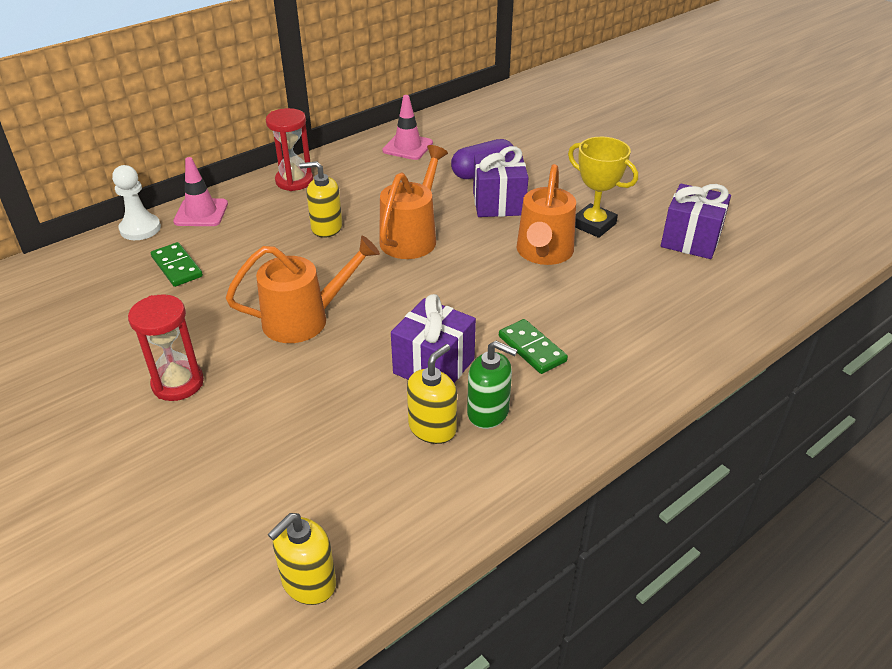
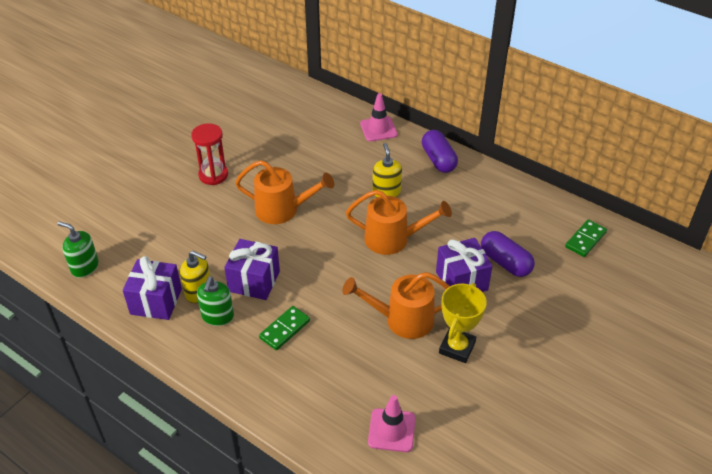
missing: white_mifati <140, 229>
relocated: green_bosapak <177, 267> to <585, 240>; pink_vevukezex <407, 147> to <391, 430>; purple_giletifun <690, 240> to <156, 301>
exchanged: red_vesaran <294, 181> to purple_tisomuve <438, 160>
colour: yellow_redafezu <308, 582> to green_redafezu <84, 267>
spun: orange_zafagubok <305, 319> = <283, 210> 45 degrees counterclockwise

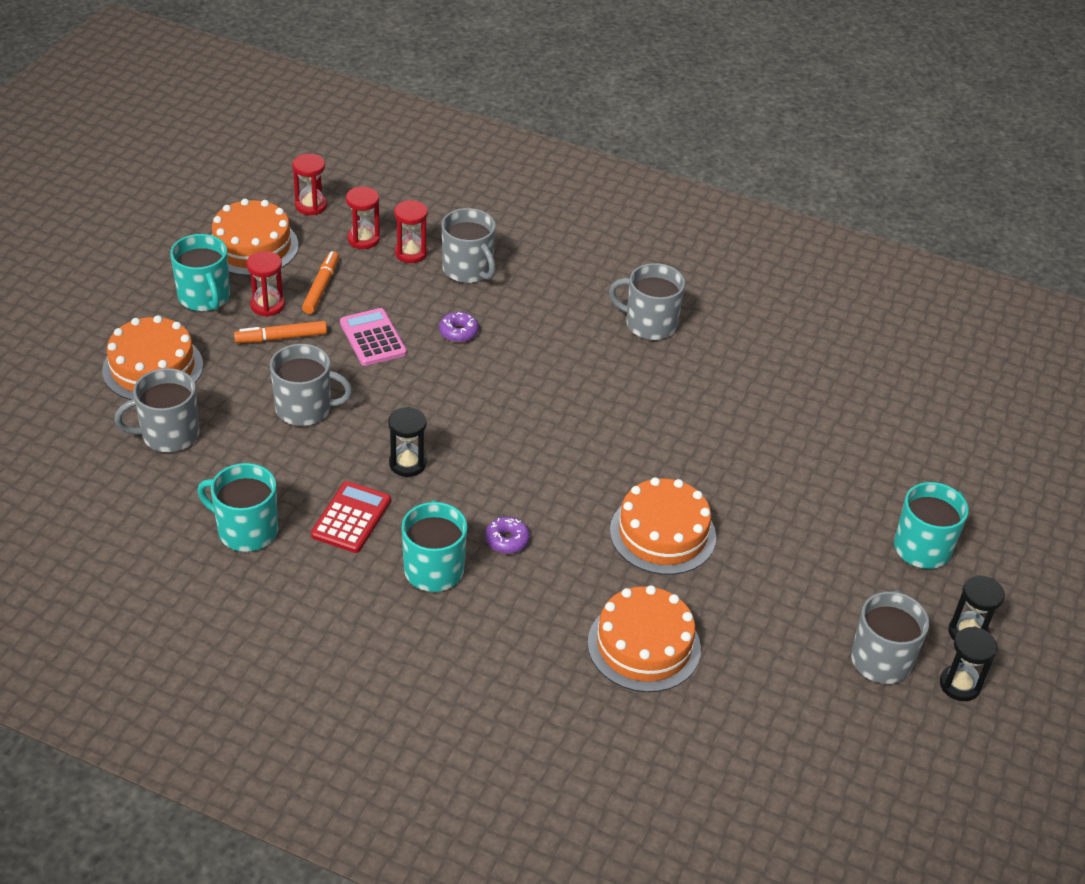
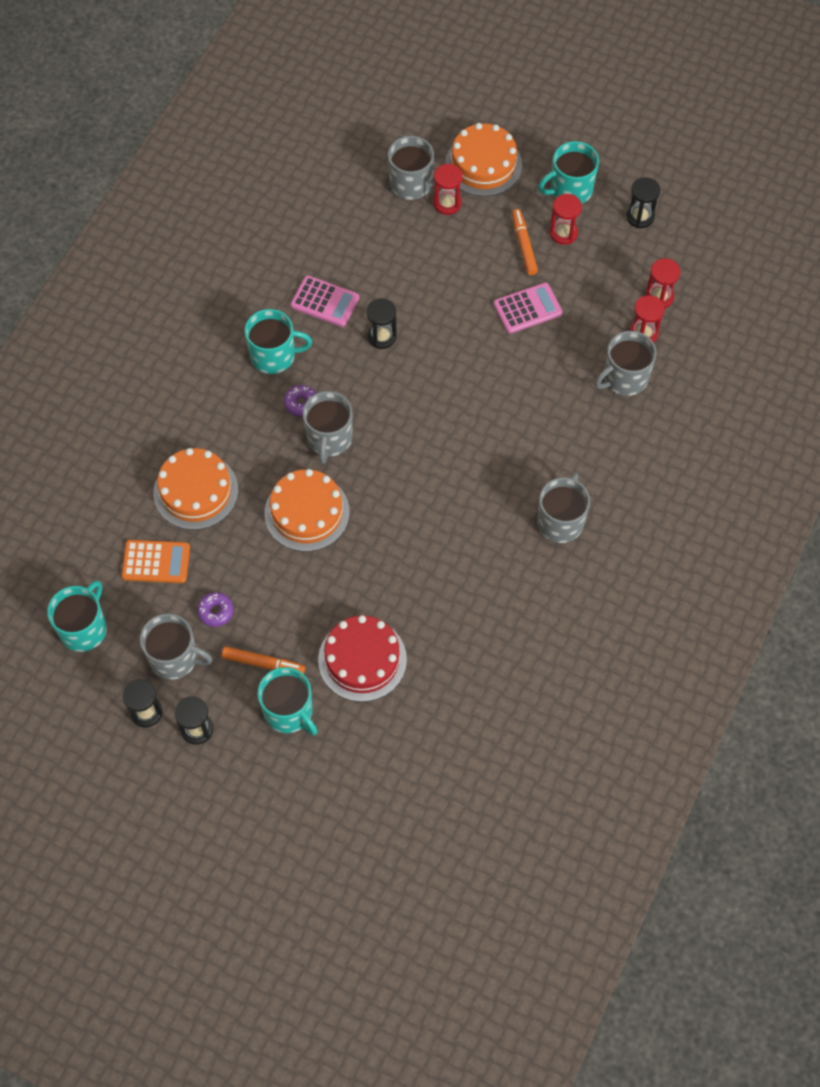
appeared: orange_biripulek <156, 562>; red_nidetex <362, 659>
relocated: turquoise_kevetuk <246, 530> to <84, 628>; grey_kevetuk <305, 408> to <329, 439>; red_vesaran <311, 206> to <447, 203>; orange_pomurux <321, 287> to <263, 663>; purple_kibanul <458, 332> to <215, 612>
exchanged: orange_nidetex <252, 246> to black_vesaran <640, 217>
colour: red_biripulek <351, 518> to pink_biripulek <325, 302>

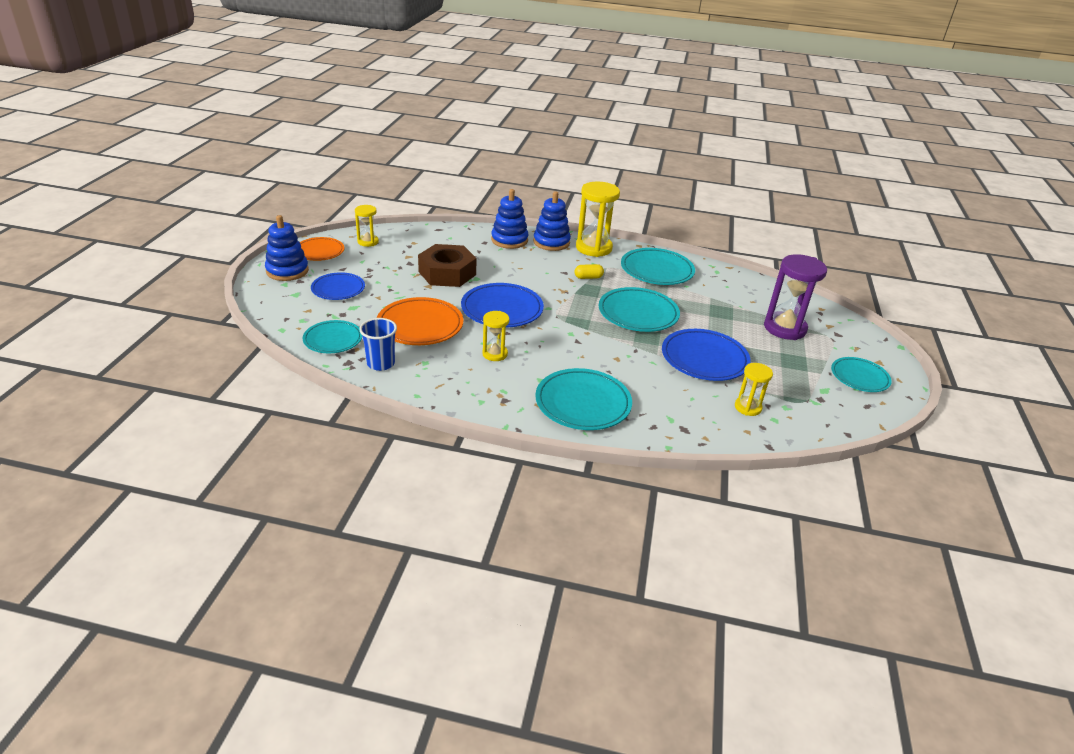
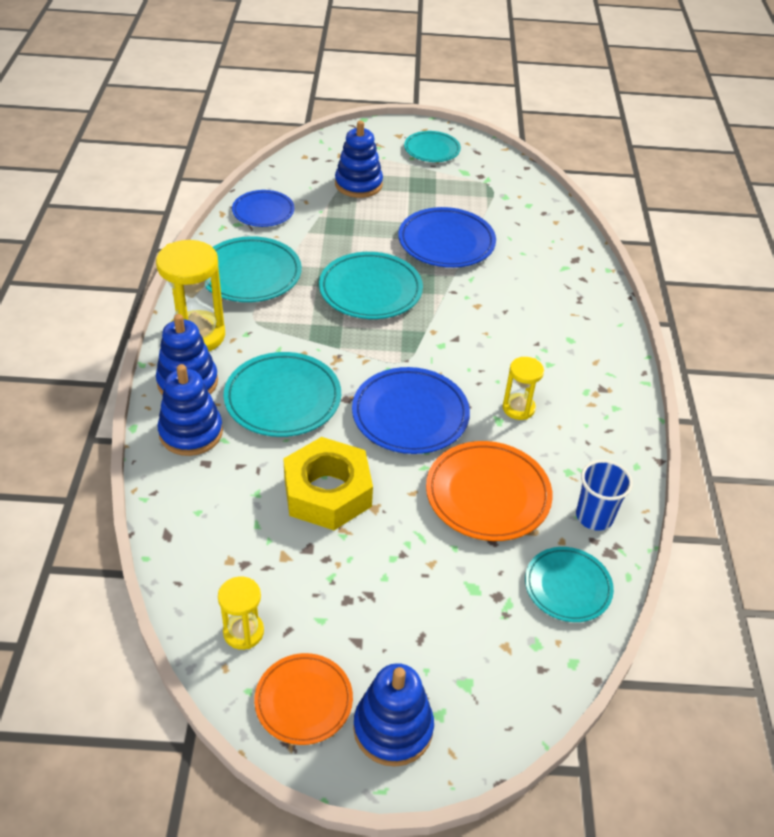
missing: yellow_tisomuve <588, 277>; yellow_vesaran <748, 407>
relocated: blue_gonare <338, 289> to <263, 211>; turquoise_gonare <583, 403> to <283, 398>
exchanged: purple_vesaran <784, 328> to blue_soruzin <358, 184>
colour: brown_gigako <447, 273> to yellow_gigako <327, 492>

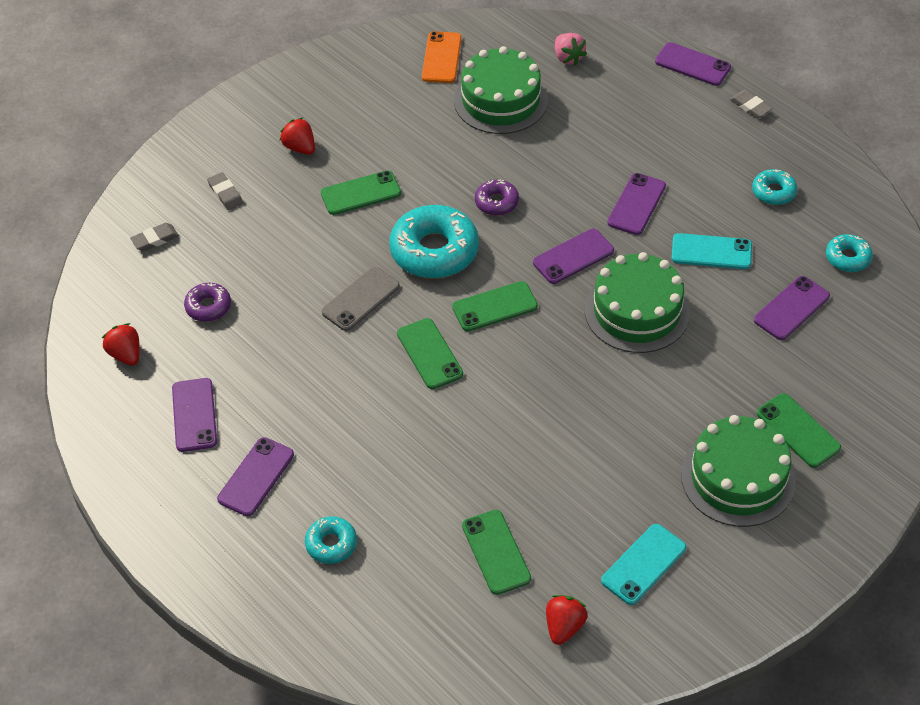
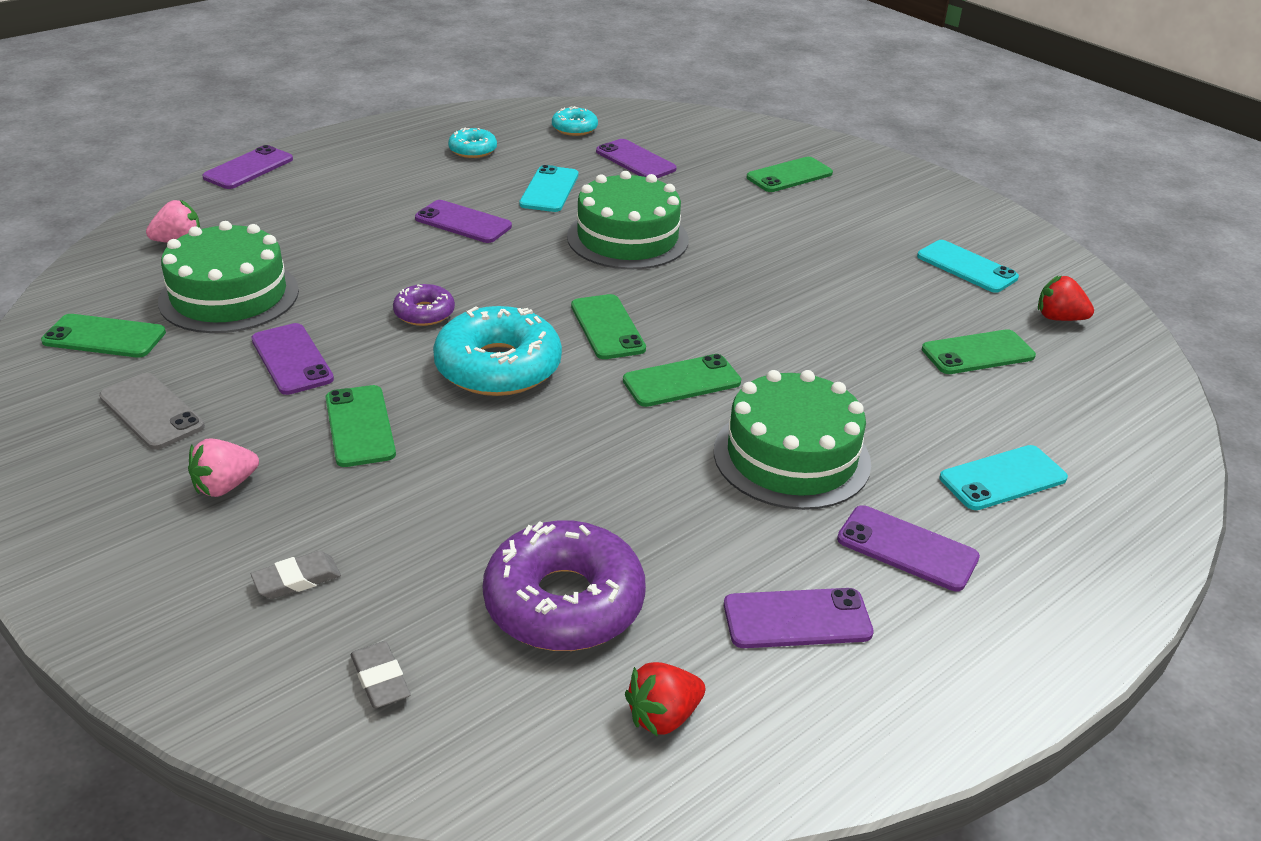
missing: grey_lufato <750, 106>
relocated: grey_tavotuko <361, 299> to <152, 411>; purple_tavotuko <573, 257> to <292, 359>; green_nidetex <738, 477> to <791, 456>
exchanged: turquoise_kibanul <331, 544> to turquoise_tavotuko <1003, 478>
colour: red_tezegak <300, 148> to pink_tezegak <225, 486>; orange_tavotuko <441, 58> to green_tavotuko <104, 337>
size: purple_kibanul <208, 307> = <564, 602> x1.96

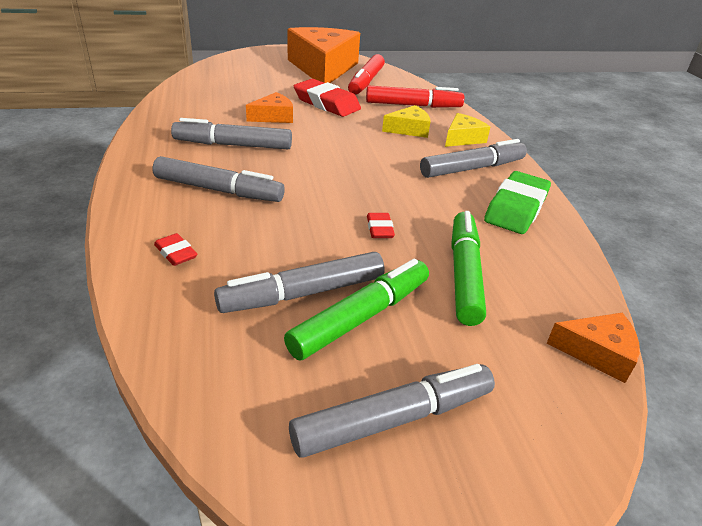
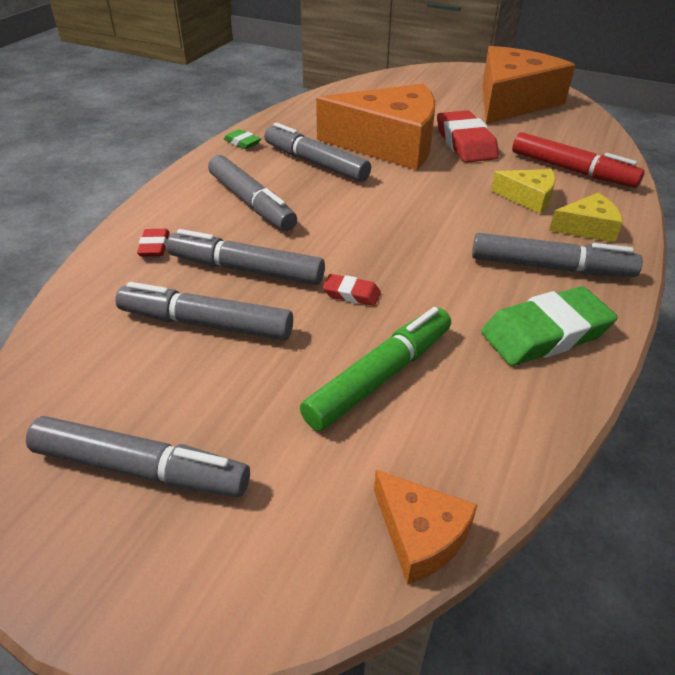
missing: green_pomurux <361, 317>; red_pomurux <366, 82>
appeared: grey_pomurux <246, 270>; green_lufato <242, 142>
spun: red_lufato <379, 229> = <351, 294> 75 degrees clockwise
size: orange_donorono <274, 117> = <389, 144> x2.23

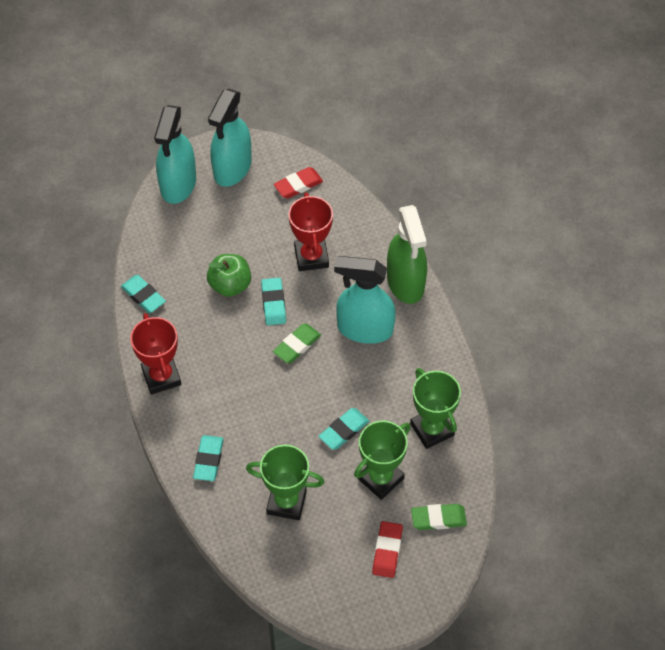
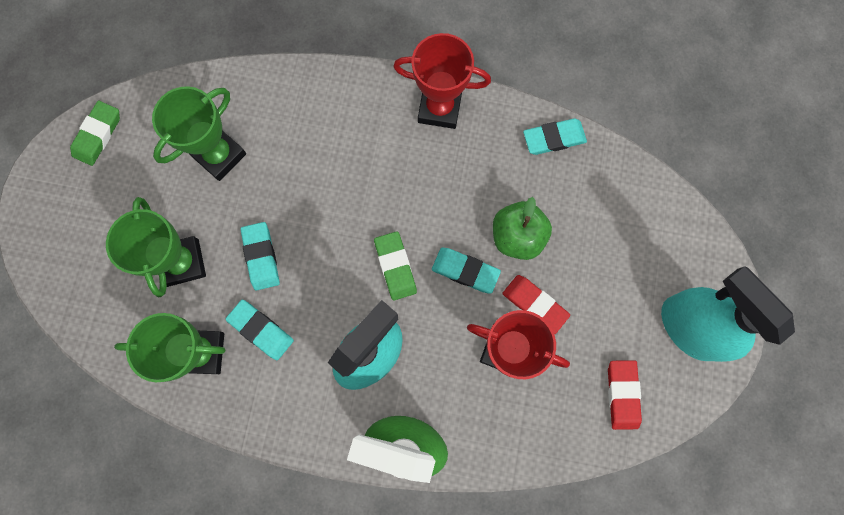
missing: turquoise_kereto <178, 184>
relocated: turquoise_lufato <208, 460> to <261, 330>; red_lufato <387, 551> to <534, 304>; green_lufato <438, 518> to <98, 135>

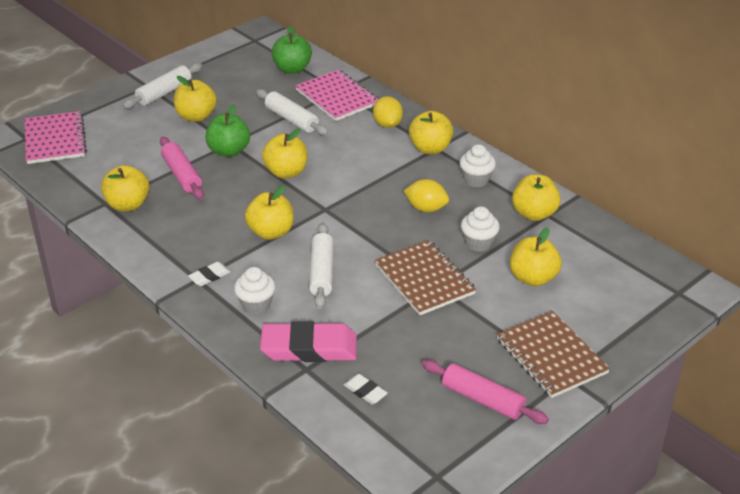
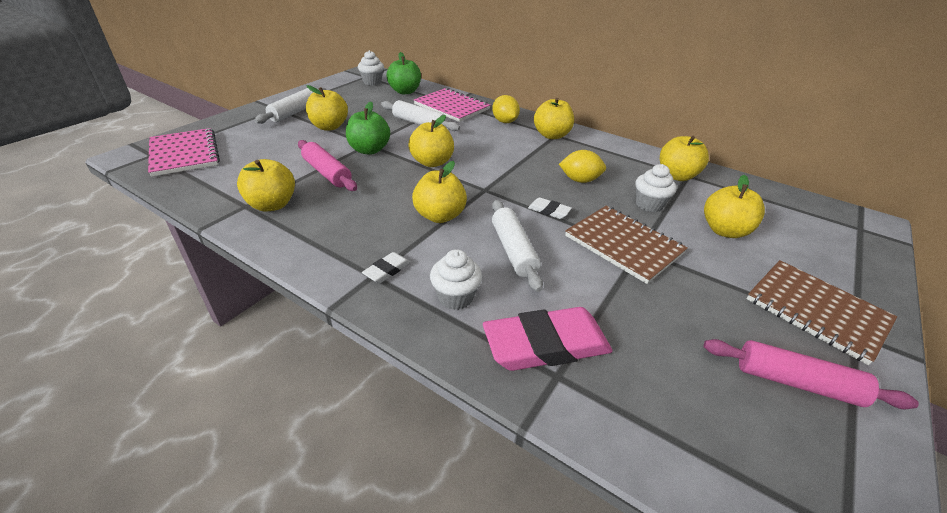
relocated: white_lufato <365, 391> to <549, 211>; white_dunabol <476, 180> to <372, 82>

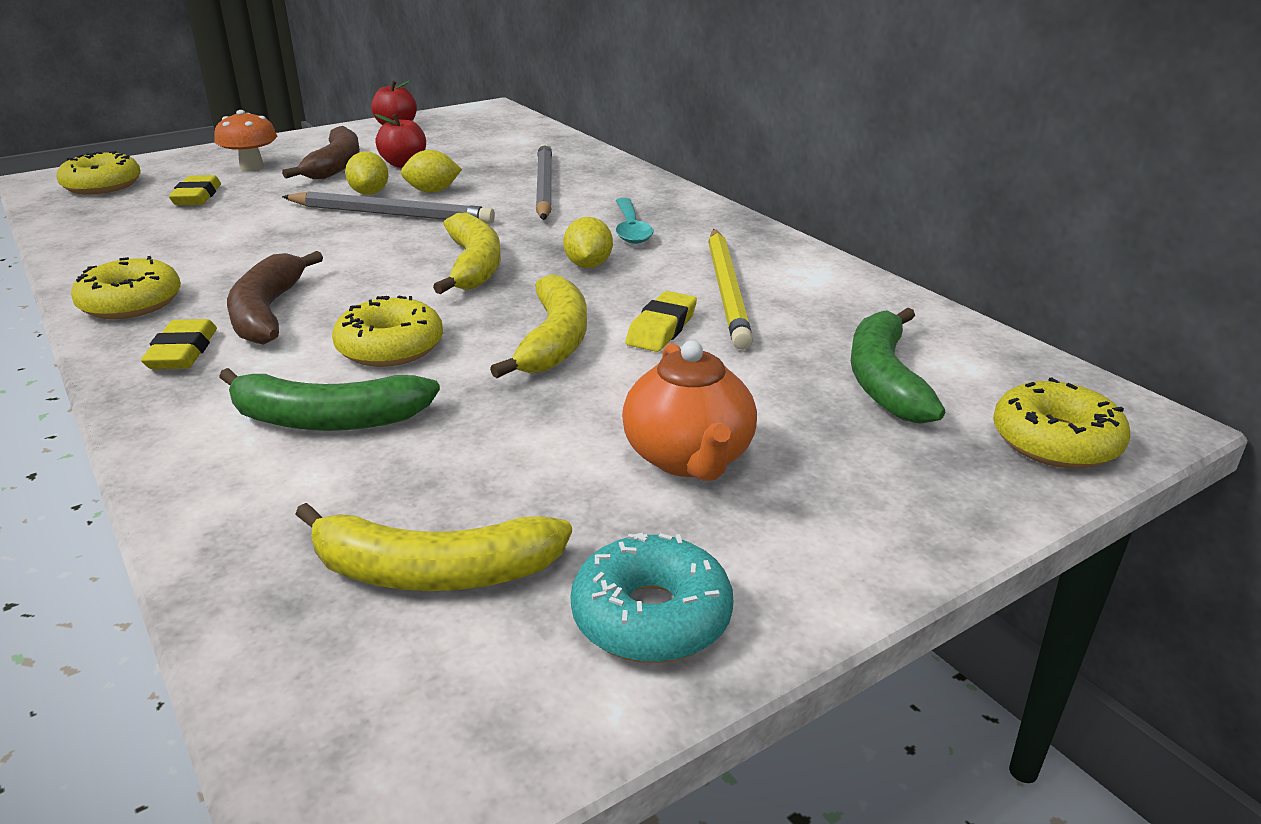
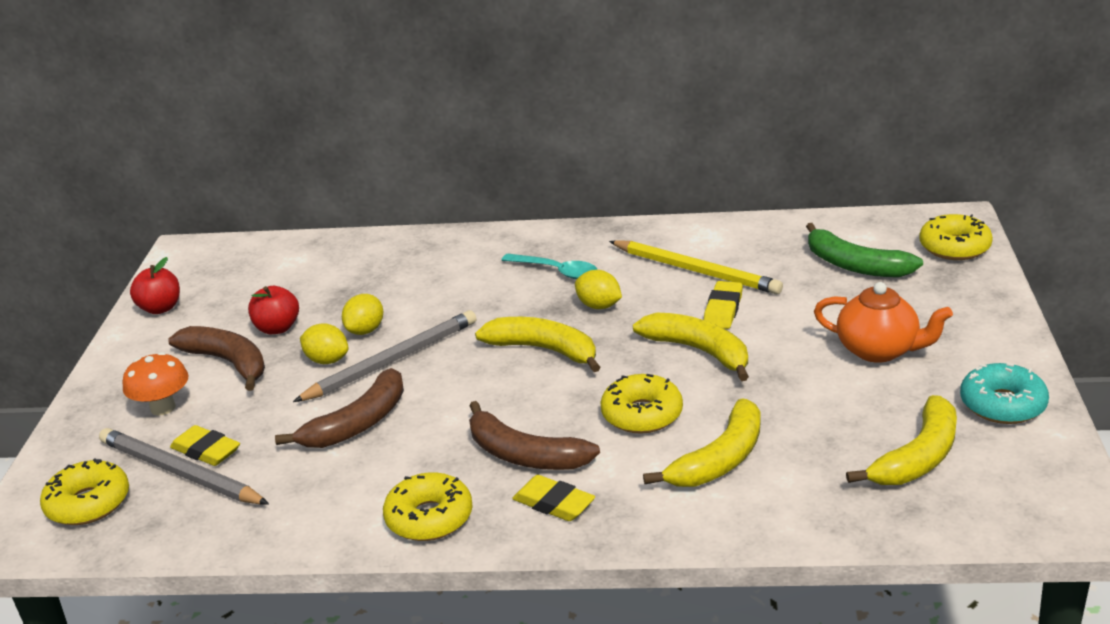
appeared: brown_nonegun <358, 423>
relocated: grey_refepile <543, 186> to <180, 473>
colour: green_nonegun <327, 419> to yellow_nonegun <720, 459>
spun: yellow_lufato <661, 328> = <723, 310> 45 degrees clockwise

